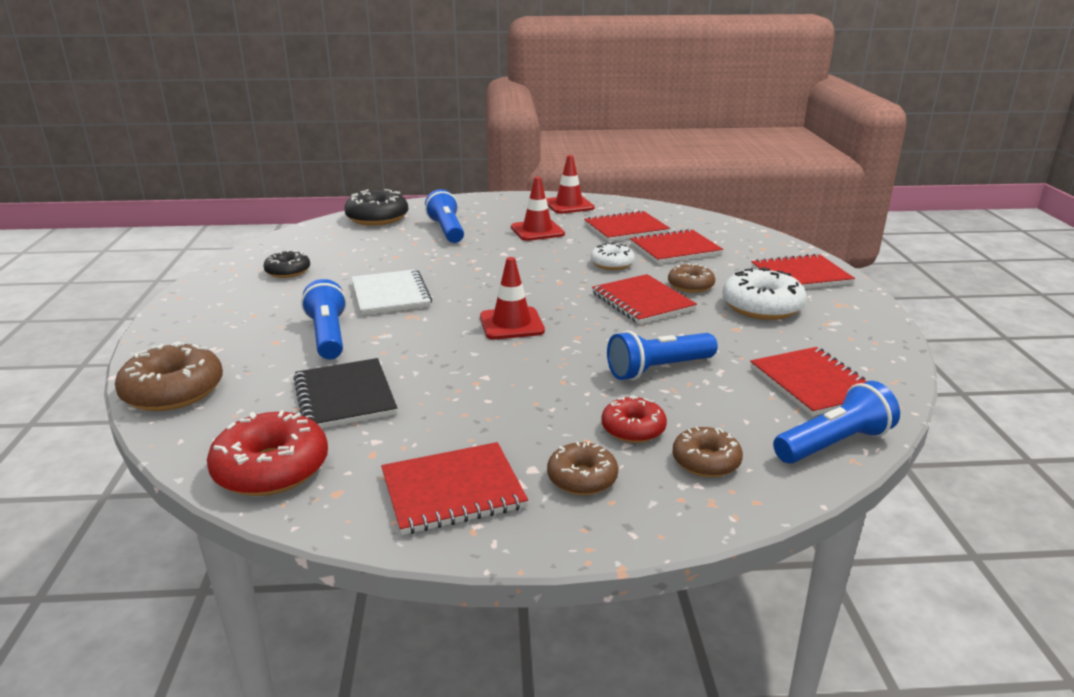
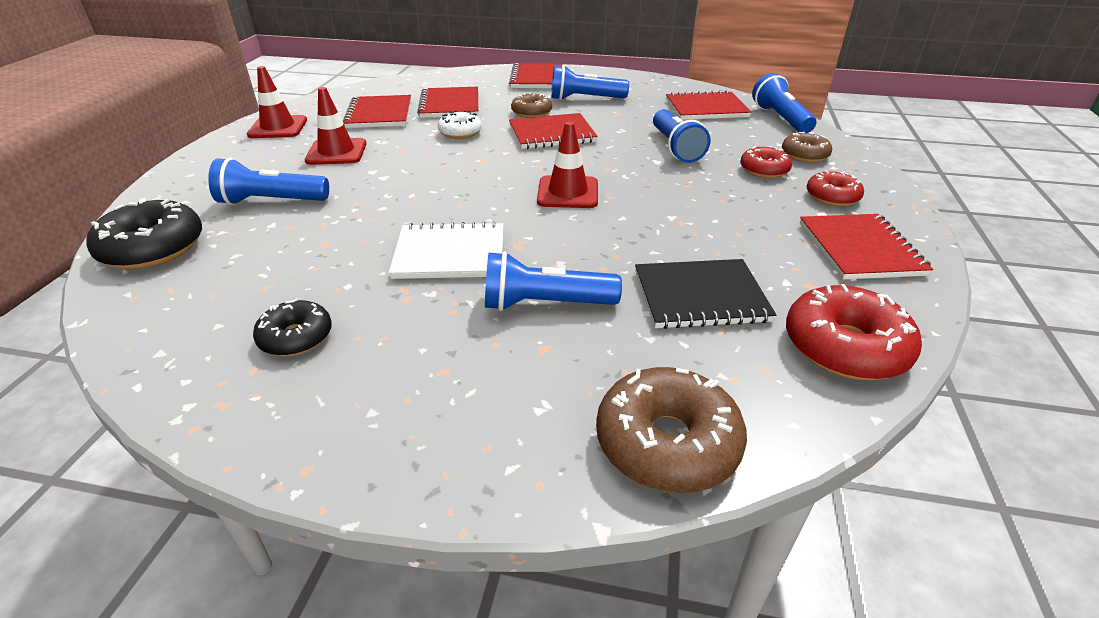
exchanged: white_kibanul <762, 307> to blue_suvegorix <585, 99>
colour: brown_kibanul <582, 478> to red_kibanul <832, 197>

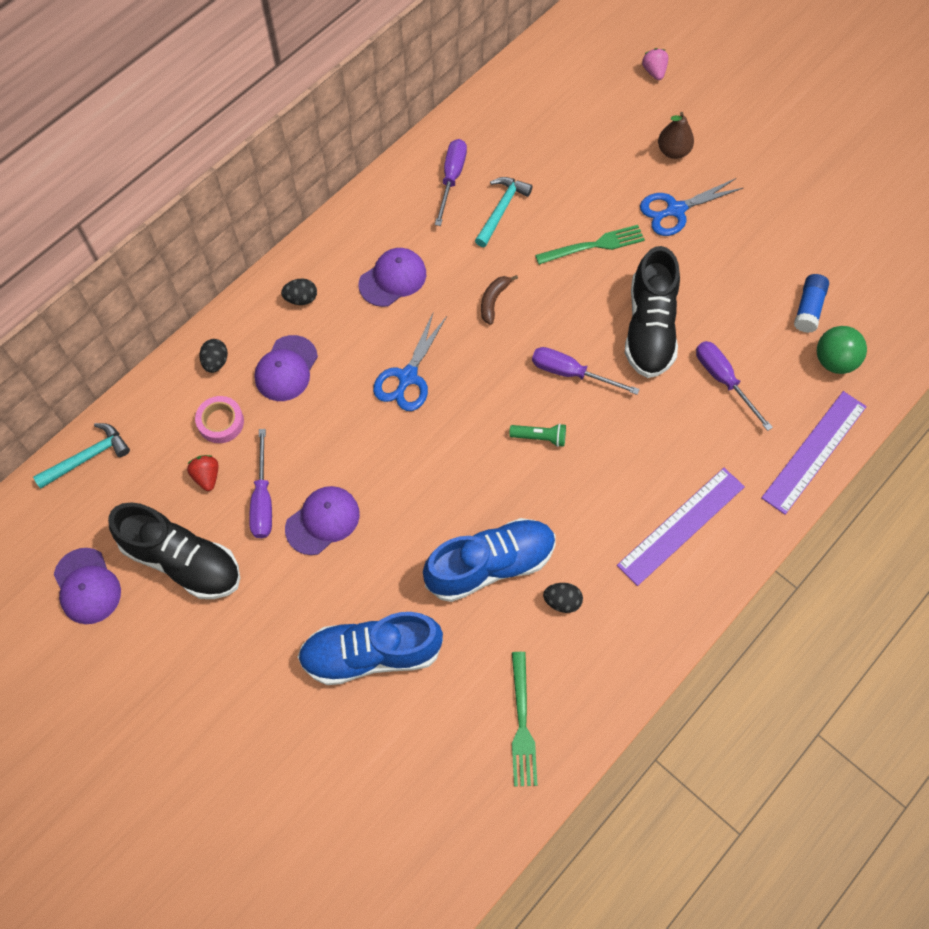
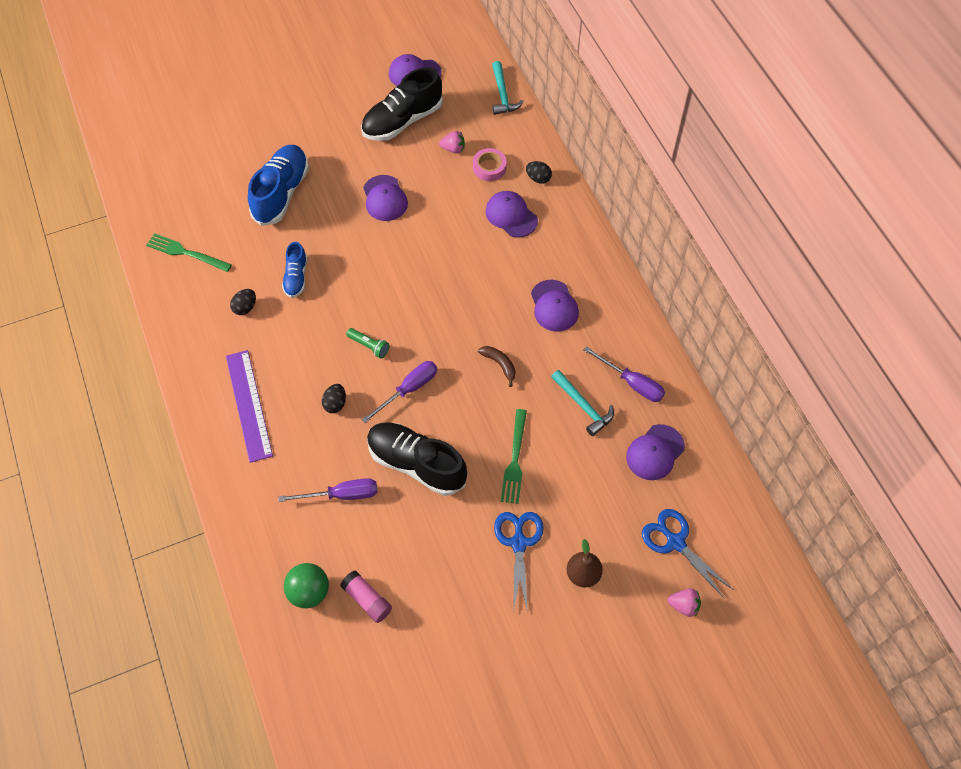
missing: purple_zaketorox <263, 499>; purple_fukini <814, 452>
appeared: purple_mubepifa <655, 452>
relocated: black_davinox <301, 299> to <335, 404>; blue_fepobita <407, 377> to <675, 542>
colour: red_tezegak <207, 476> to pink_tezegak <453, 149>; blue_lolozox <808, 309> to pink_lolozox <367, 599>
spun: green_suvegorix <540, 437> = <369, 346> 90 degrees counterclockwise
size: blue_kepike <490, 565> = <296, 277> x0.54

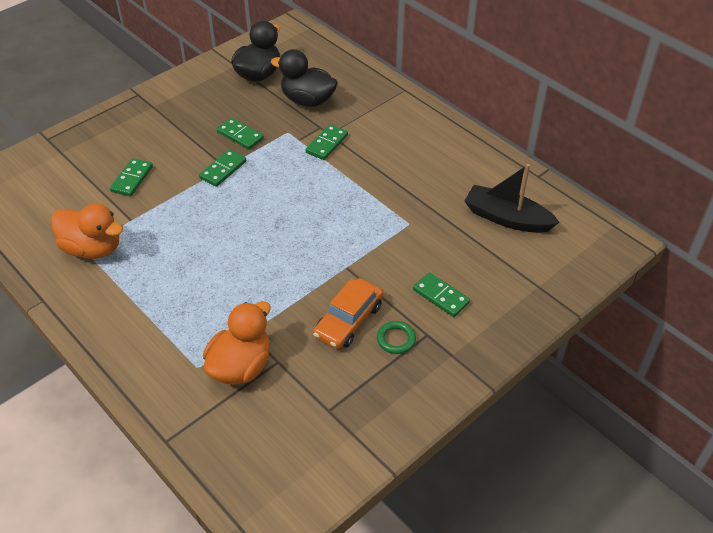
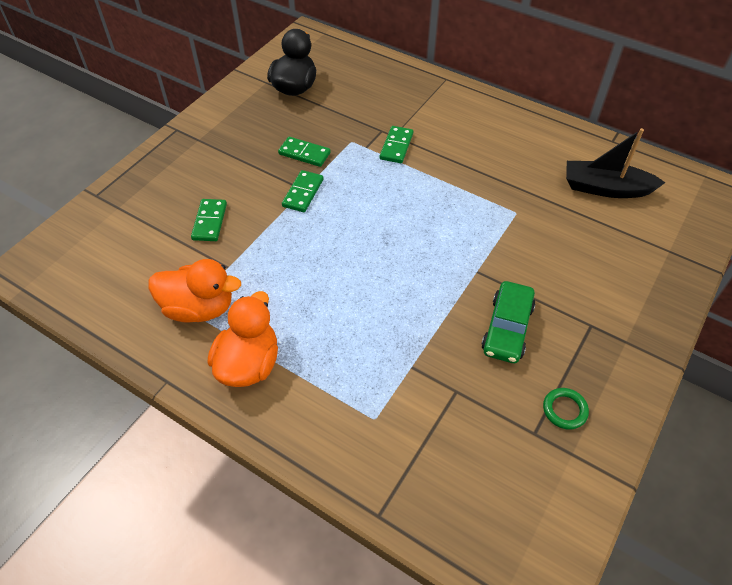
missing: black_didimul <307, 100>; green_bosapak <441, 296>
relocated: orange_didimul <241, 366> to <249, 364>; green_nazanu <396, 339> to <564, 410>
colour: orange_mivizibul <348, 320> to green_mivizibul <507, 328>

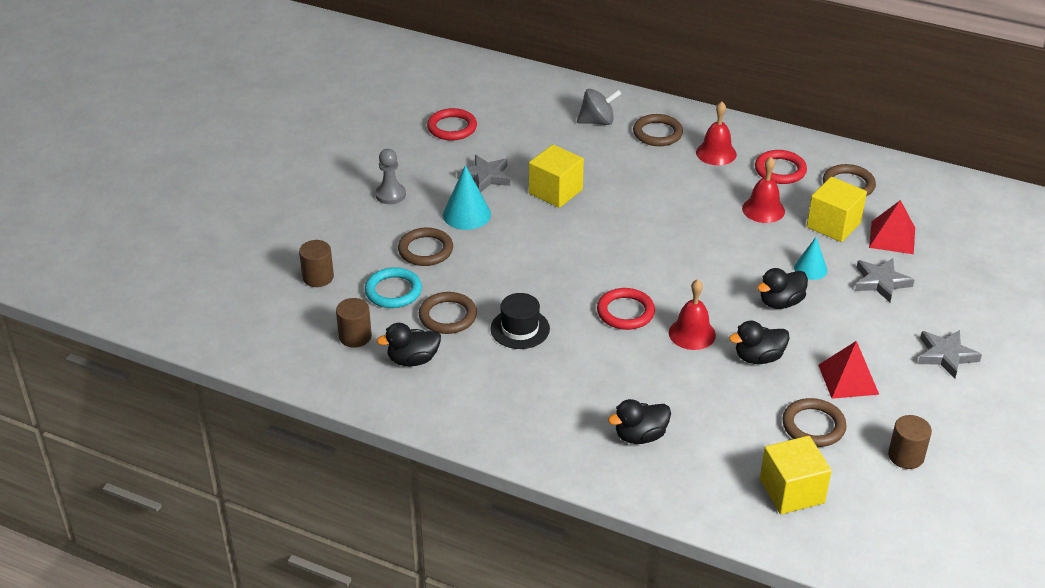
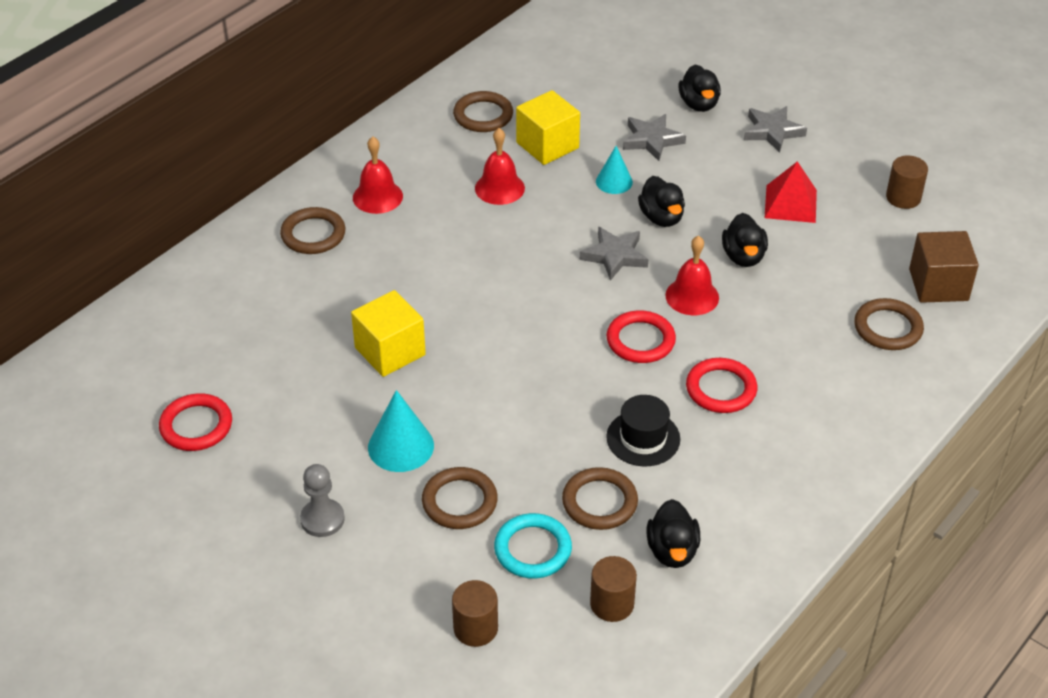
missing: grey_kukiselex <597, 121>; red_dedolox <892, 237>
relocated: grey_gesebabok <485, 177> to <615, 256>; black_didimul <640, 436> to <699, 104>; red_nazanu <780, 170> to <721, 389>; brown_nazanu <813, 426> to <888, 328>
colour: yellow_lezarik <791, 491> to brown_lezarik <938, 285>

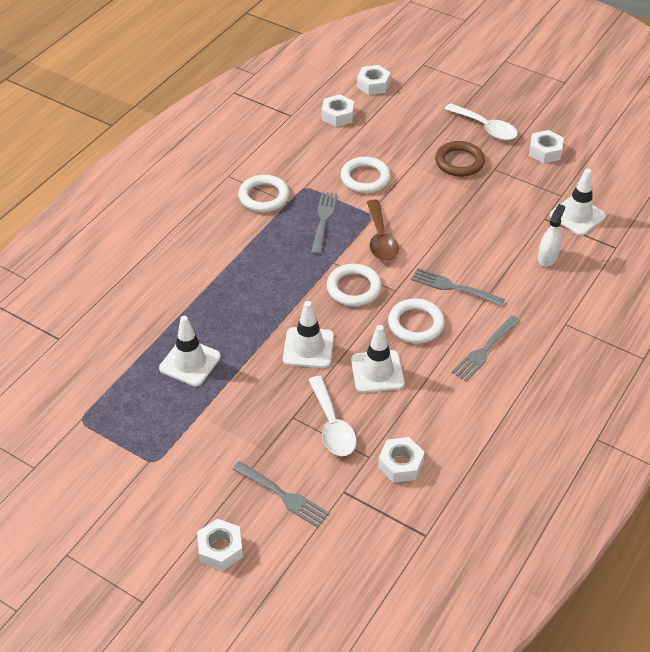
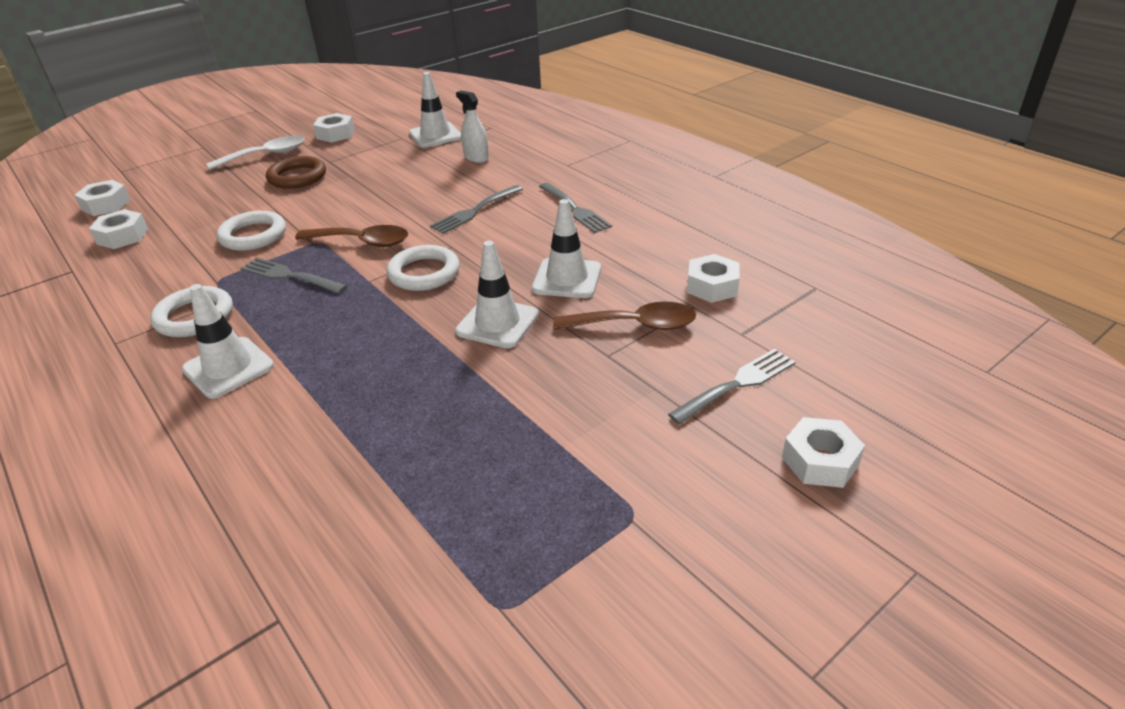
missing: white_nazanu <416, 324>
relocated: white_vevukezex <190, 362> to <228, 368>
colour: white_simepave <332, 425> to brown_simepave <635, 325>

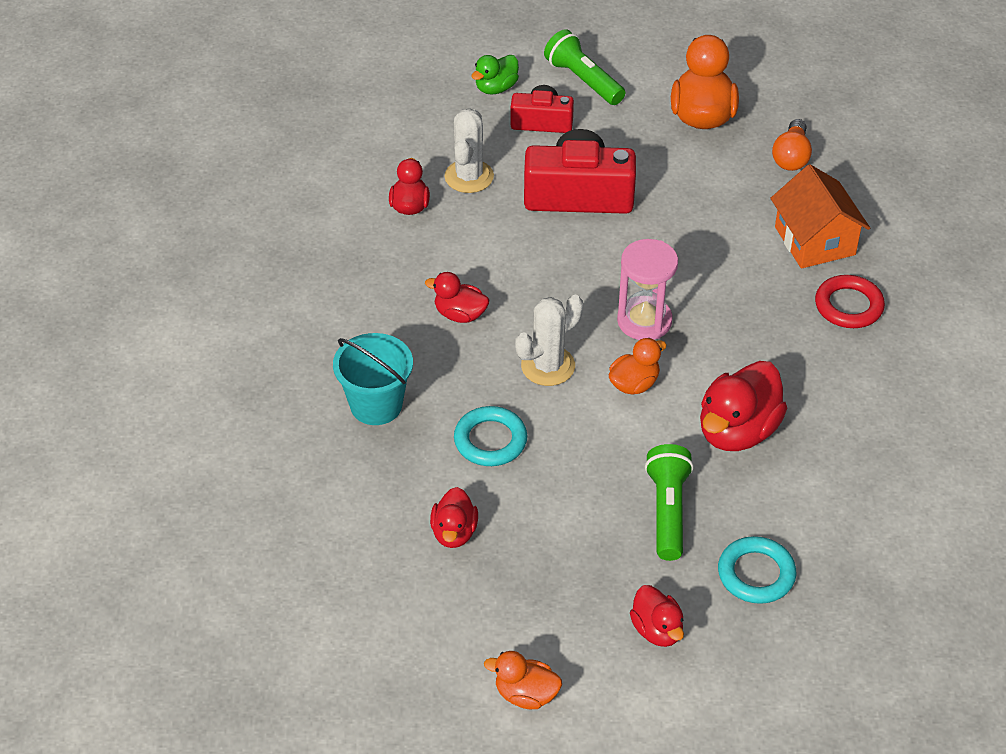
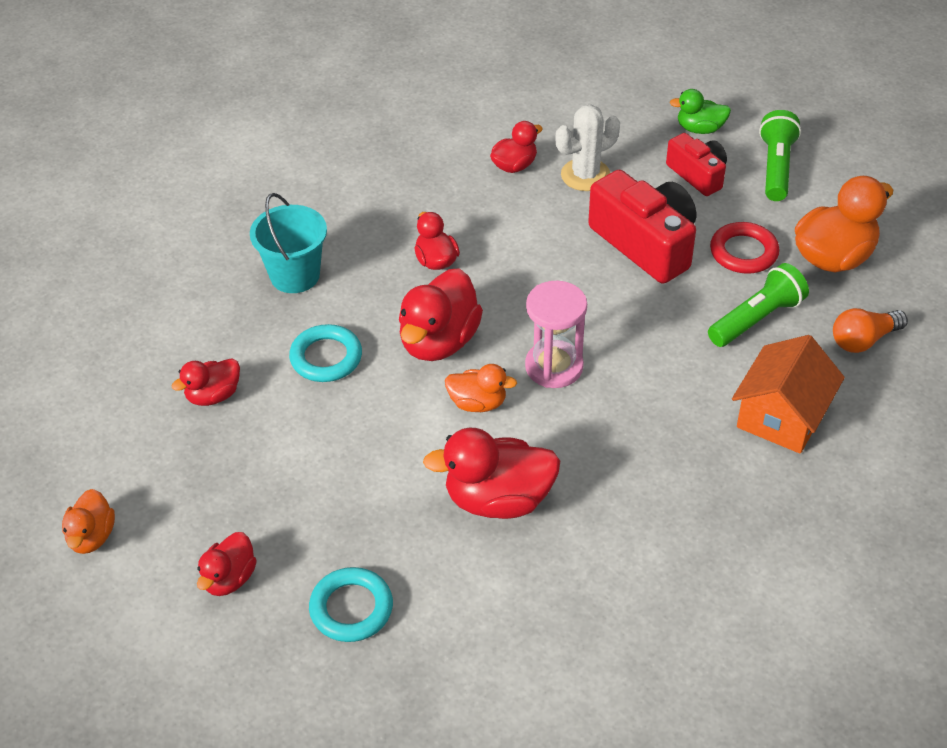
relocated: green_suvegorix <668, 511> to <757, 319>; red_nazanu <848, 306> to <743, 252>
exchanged: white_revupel <548, 366> to red_didimul <439, 341>
spun: orange_didimul <526, 694> = <92, 537> 150 degrees counterclockwise

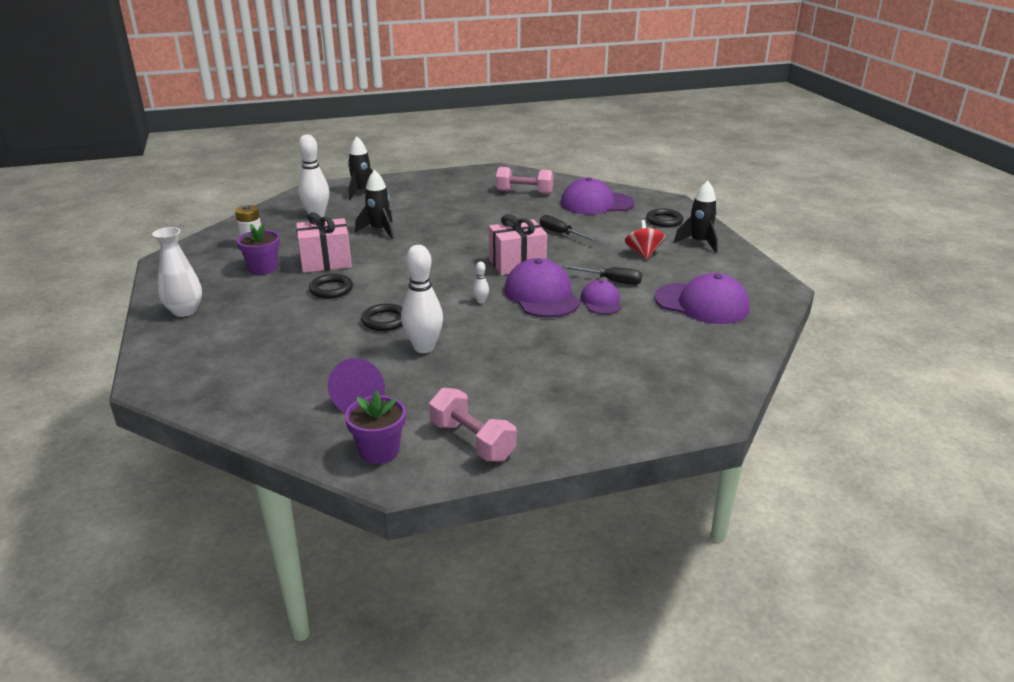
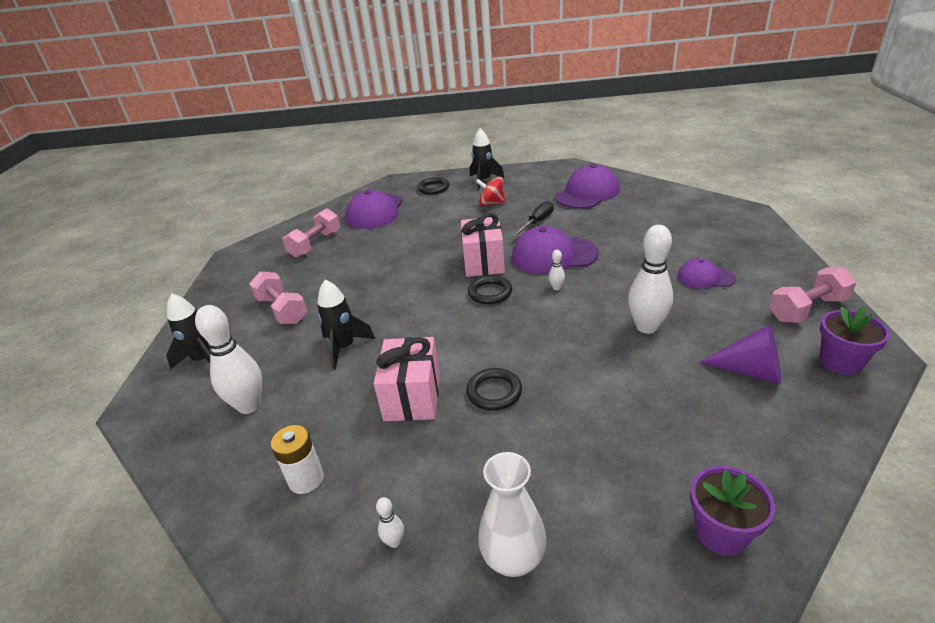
missing: black_zaketorox <561, 234>
appeared: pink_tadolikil <282, 310>; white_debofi <394, 542>
relocated: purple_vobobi <263, 268> to <721, 533>; black_nazanu <385, 320> to <490, 293>; purple_mubepifa <601, 301> to <705, 277>

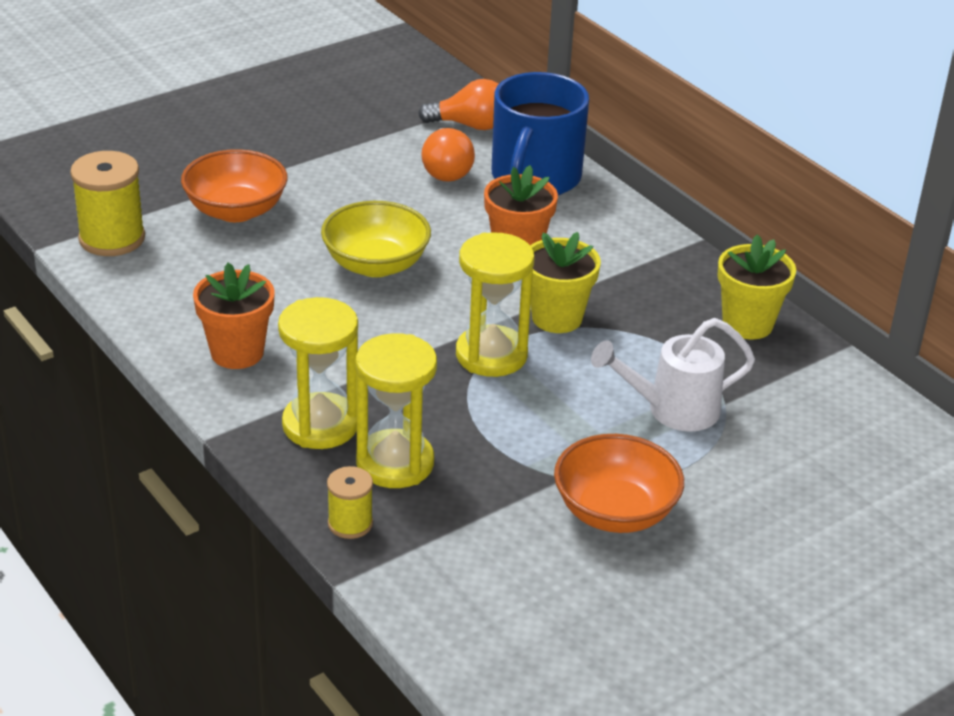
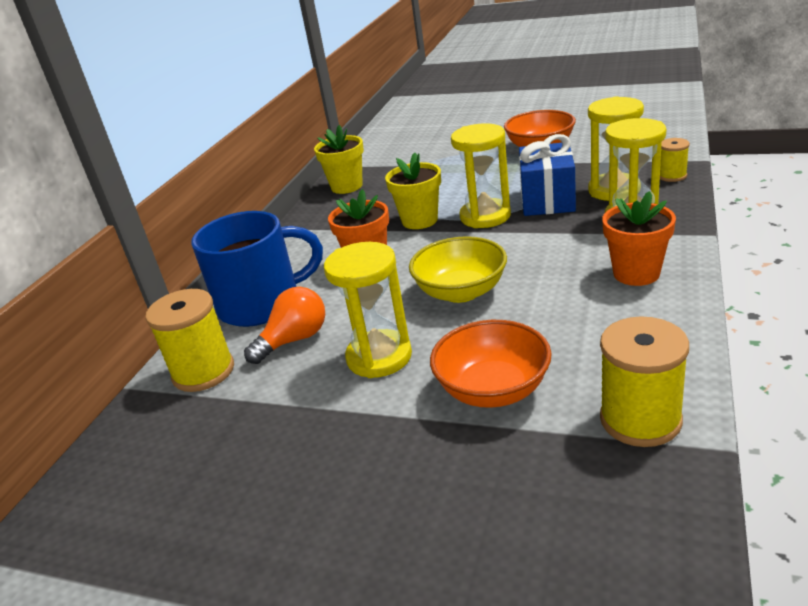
missing: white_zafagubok <673, 410>
appeared: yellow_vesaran <379, 357>; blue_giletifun <547, 200>
exchanged: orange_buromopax <470, 125> to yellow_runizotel <203, 372>

